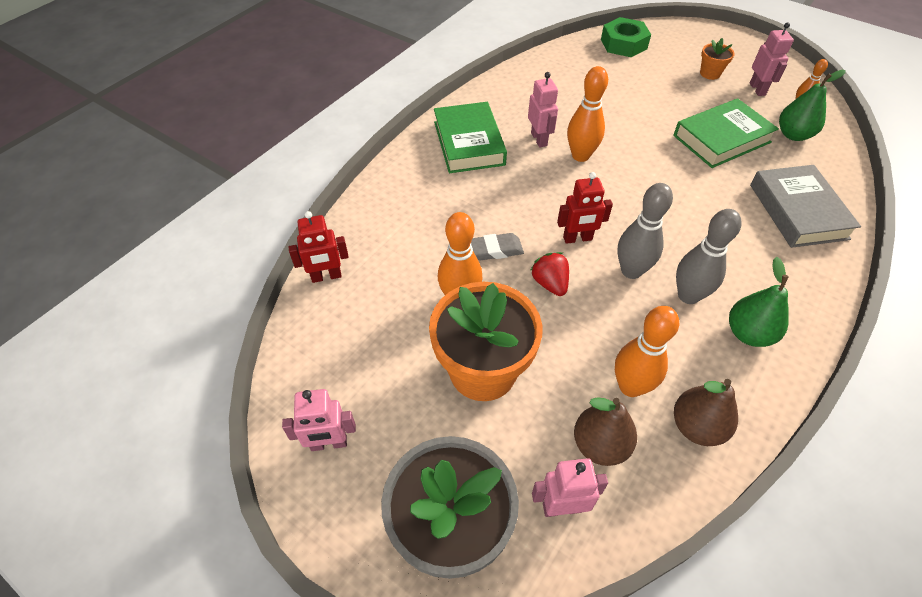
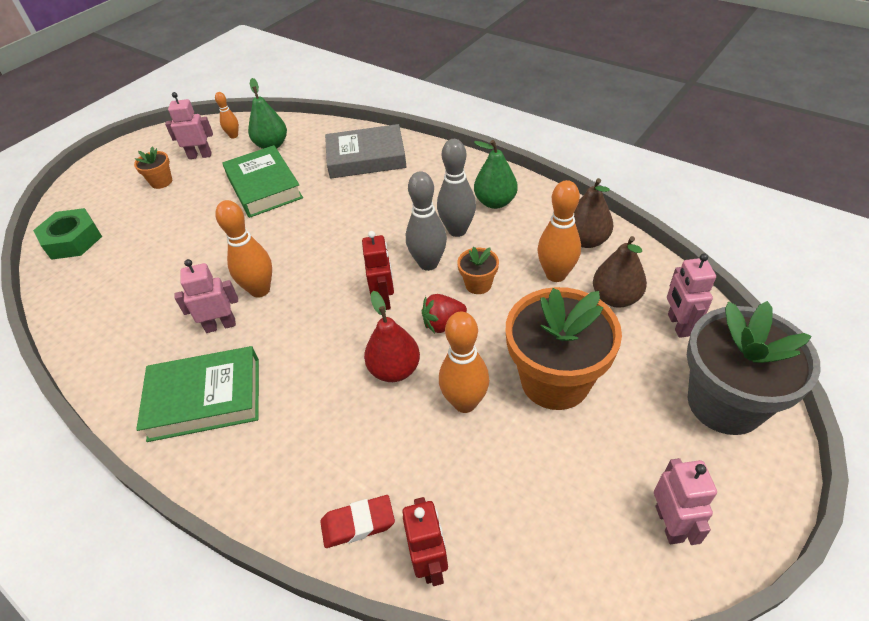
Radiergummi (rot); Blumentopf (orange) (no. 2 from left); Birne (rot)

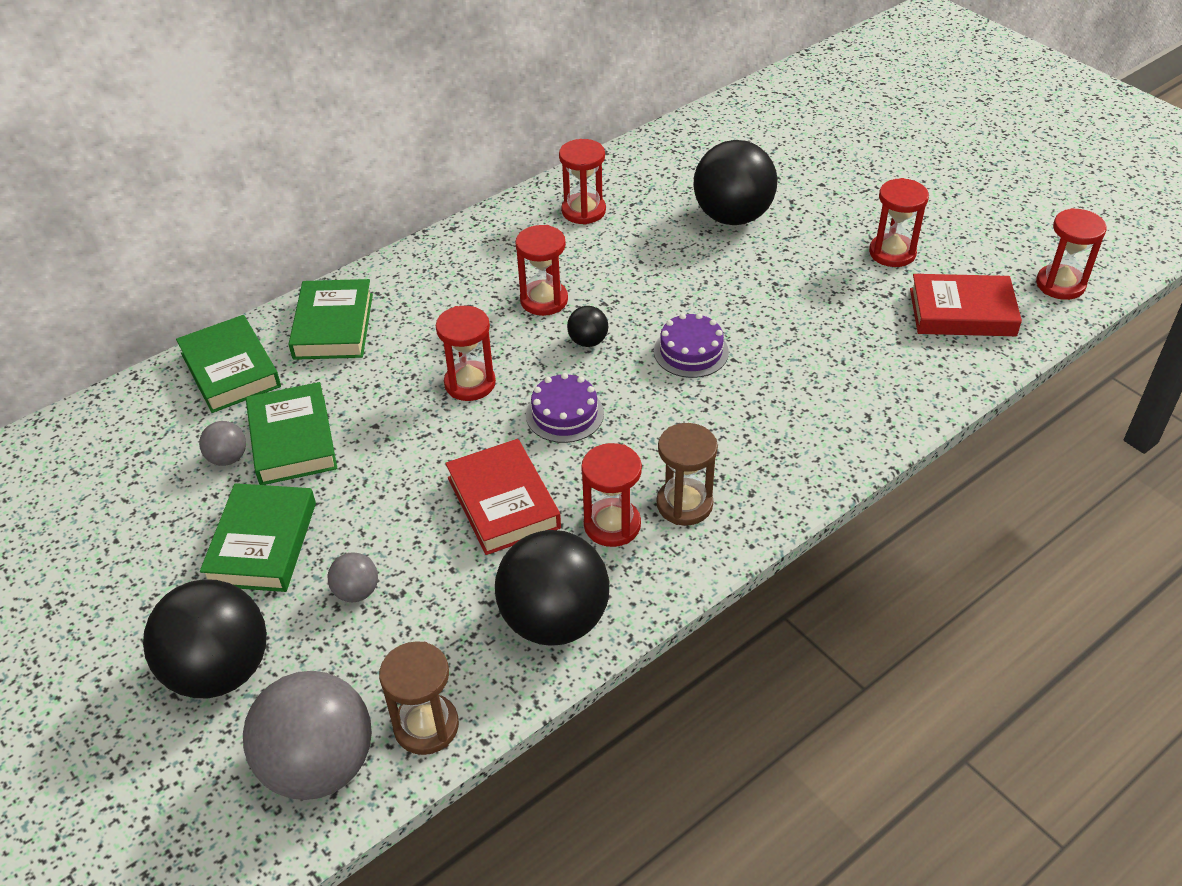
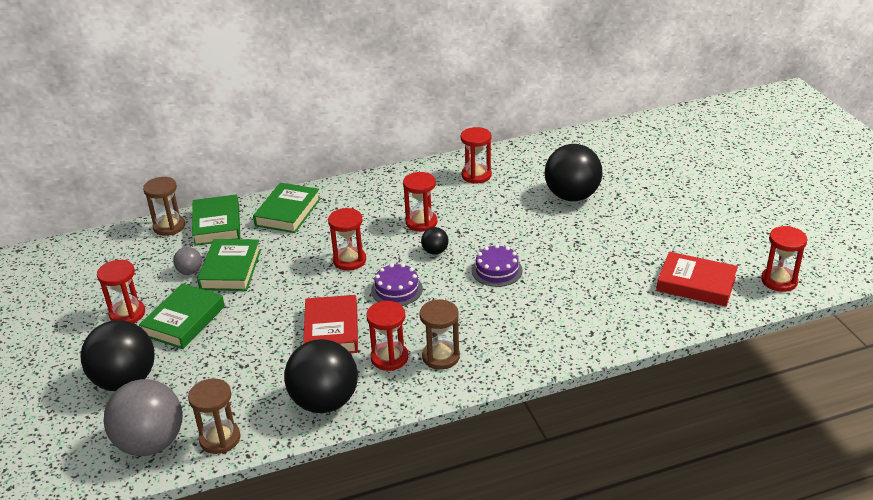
Ball (grau) (no. 3 from left in the first image); Sanduhr (braun) (no. 1 from left); Sanduhr (rot) (no. 1 from left)

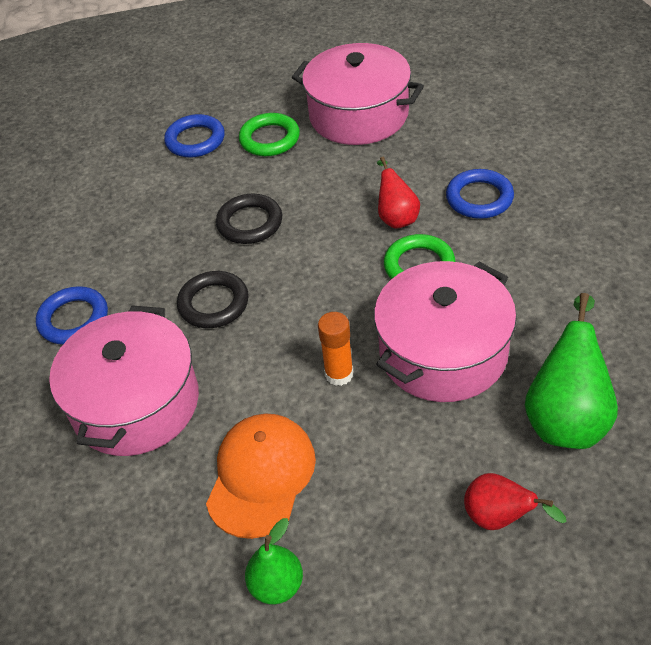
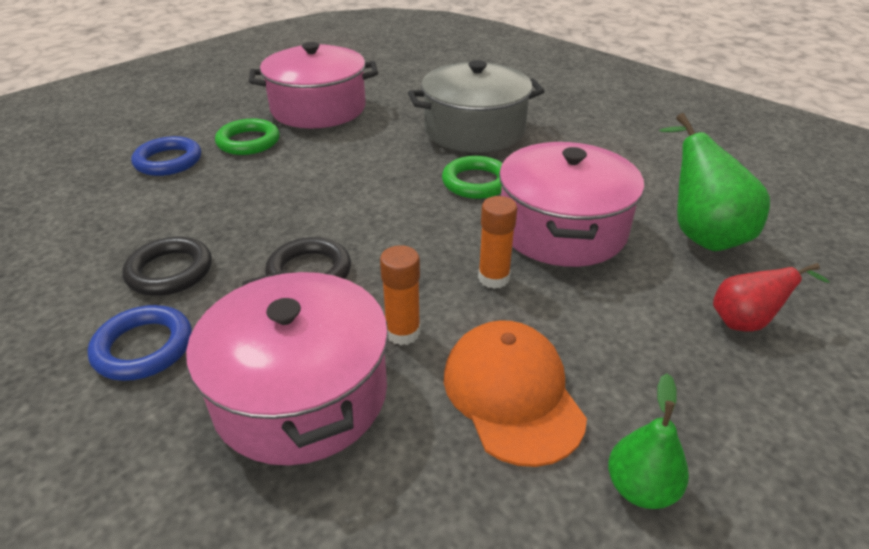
Birne (rot) (no. 1 from left in the first image); Klebestift (orange) (no. 1 from left); Ring (schwarz) (no. 1 from left); Kochtopf (grau)

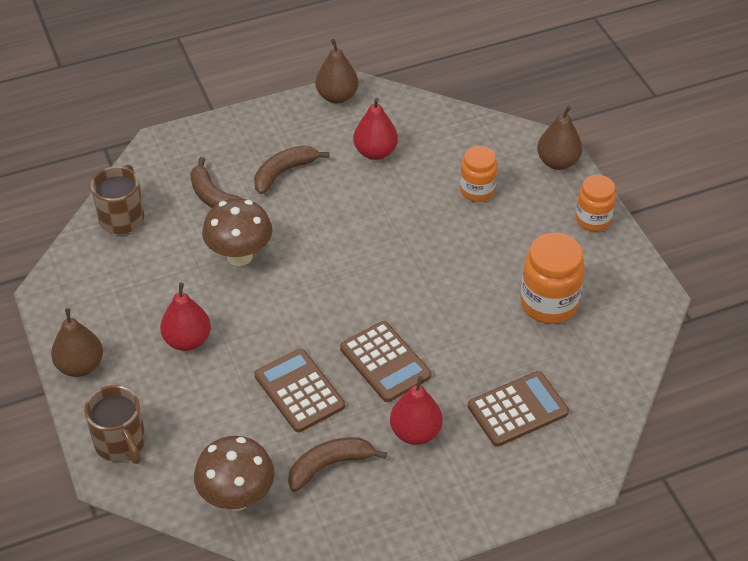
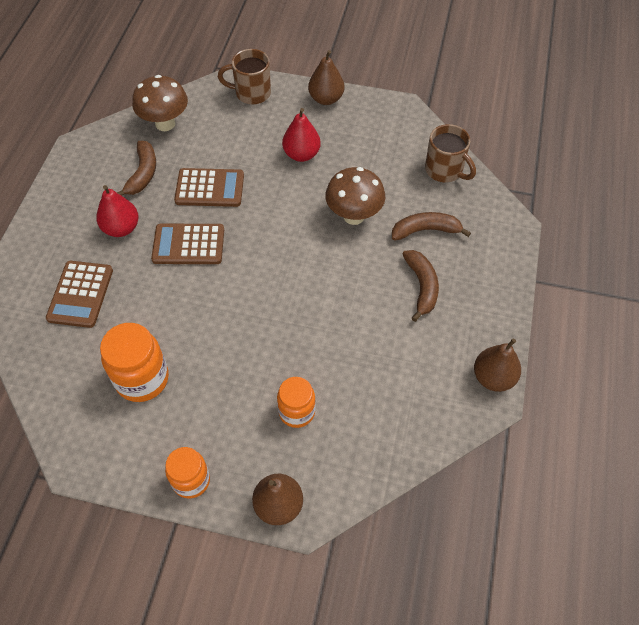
Birne (rot) (no. 2 from left in the first image)

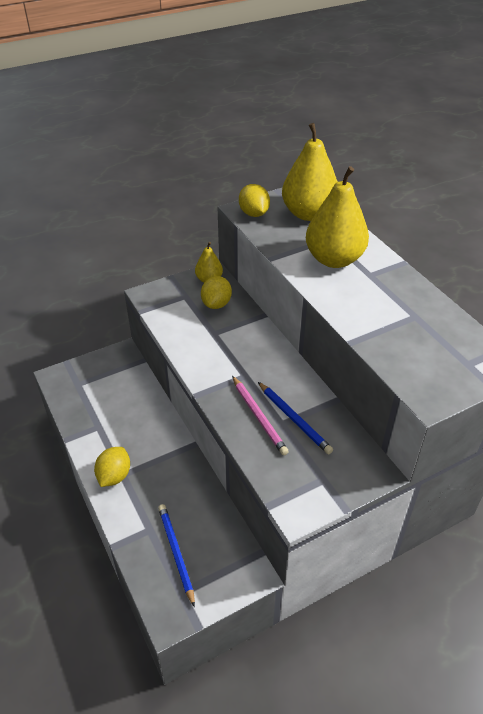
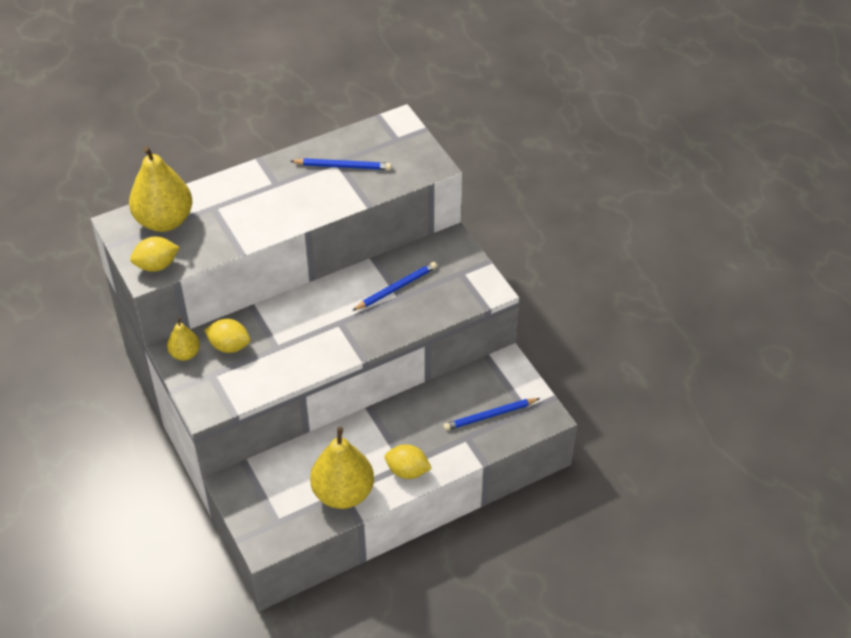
Bleistift (rosa); Bleistift (blau) (no. 1 from left); Birne (gelb) (no. 3 from left)

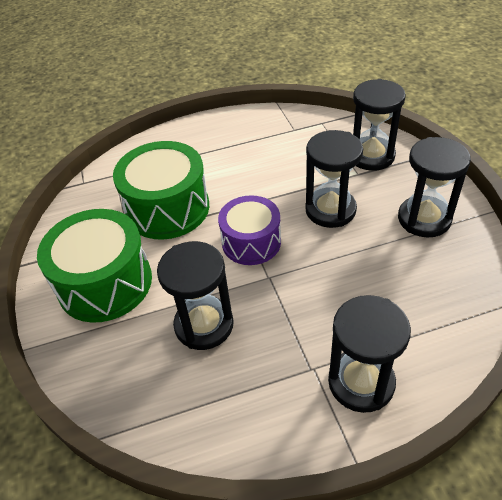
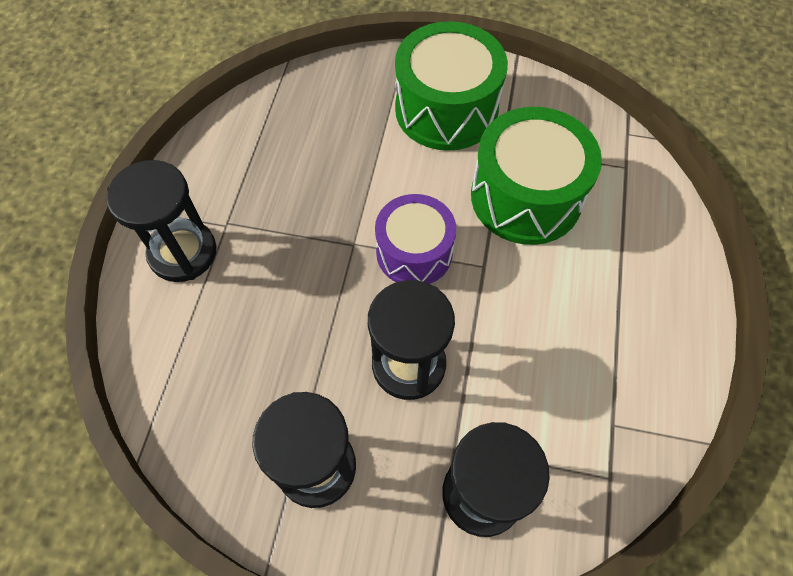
Sanduhr (schwarz) (no. 1 from left in the first image)

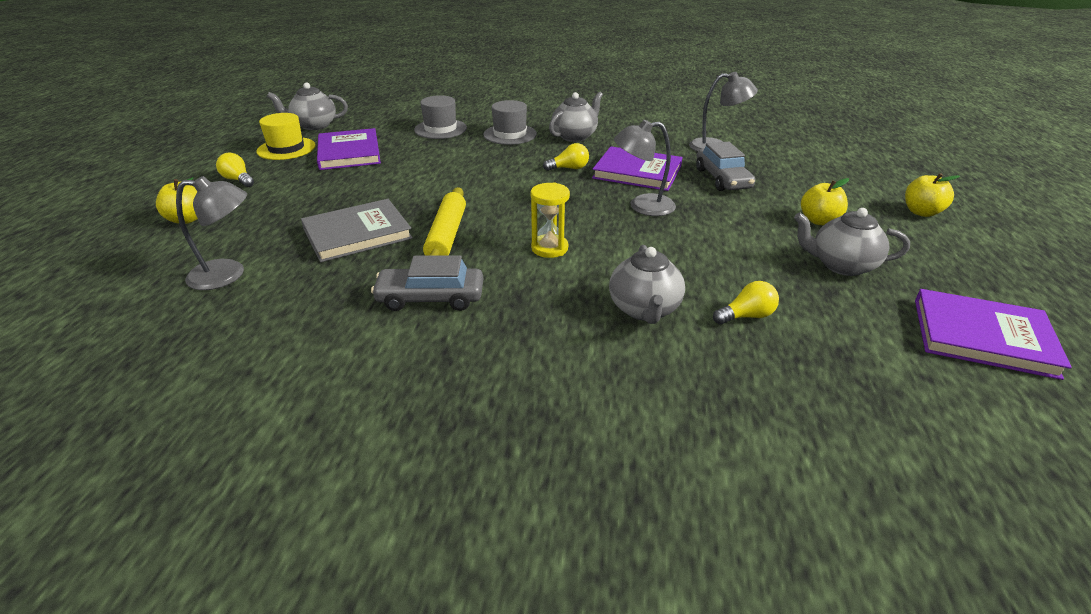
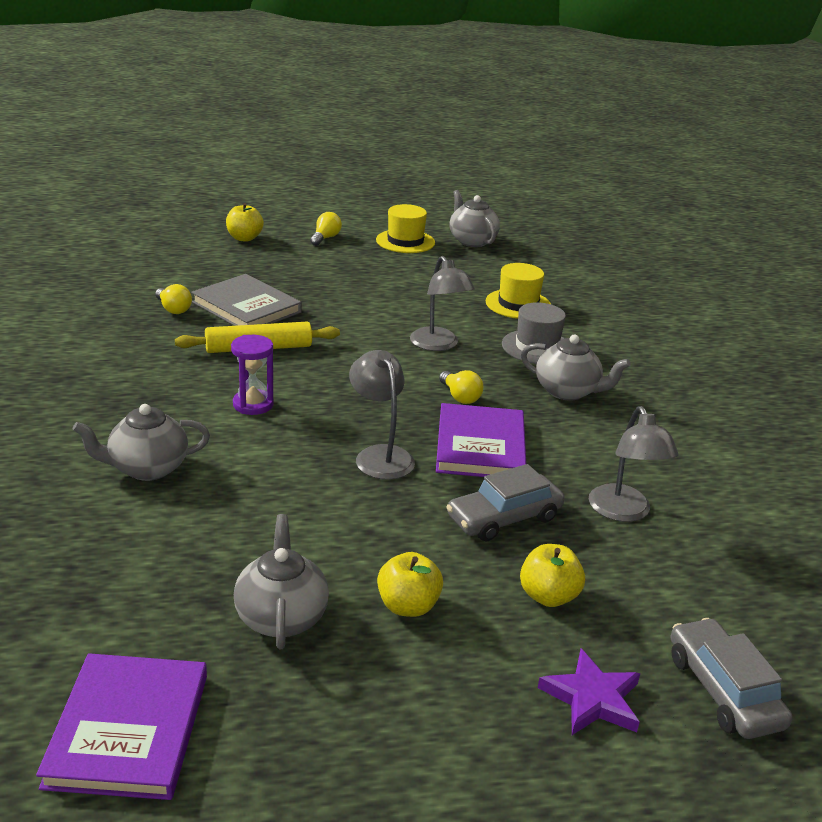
Buch (lila) (no. 1 from left in the first image); Stern (lila); Lampe (grau) (no. 2 from left); Auto (grau) (no. 2 from left); Glühbirne (gelb) (no. 1 from left); Apfel (gelb) (no. 3 from left); Hut (gelb) (no. 2 from left); Sanduhr (lila)

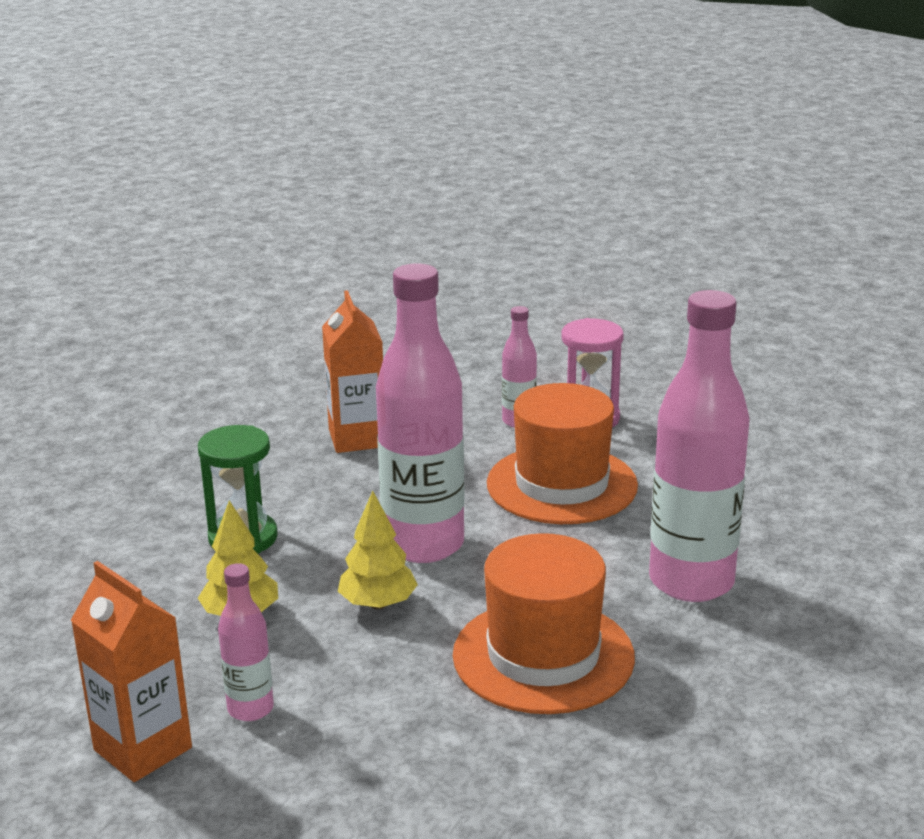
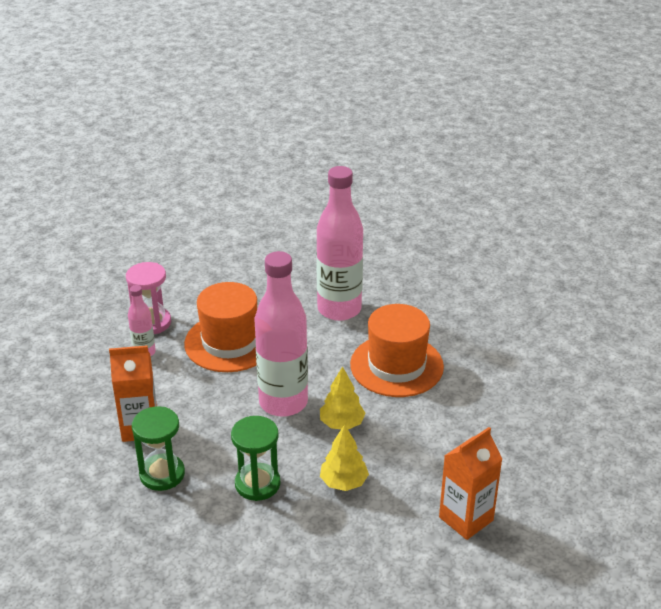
Flasche (rosa) (no. 1 from left in the first image); Sanduhr (grün) (no. 1 from left)

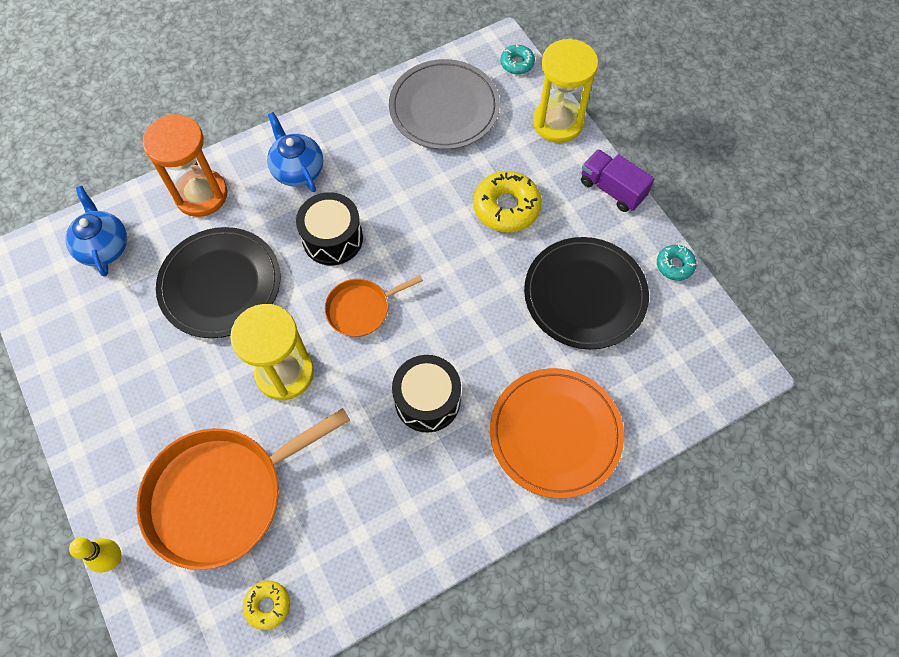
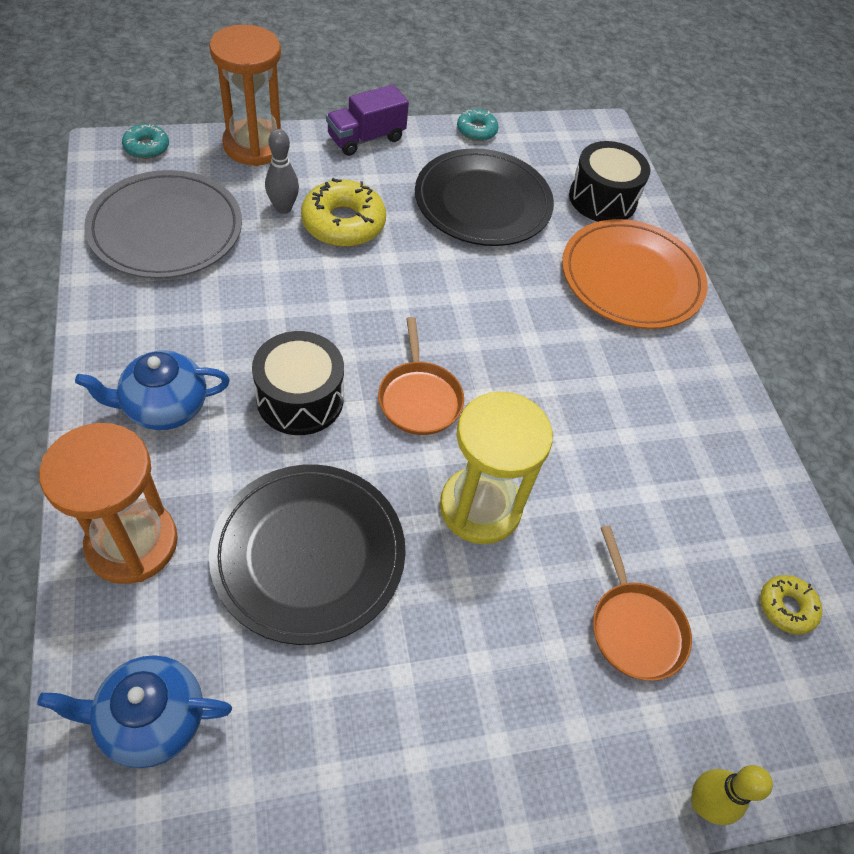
Bowlingkegel (grau); Trommel (schwarz) (no. 2 from left); Sanduhr (orange) (no. 2 from left); Pfanne (orange) (no. 2 from left)

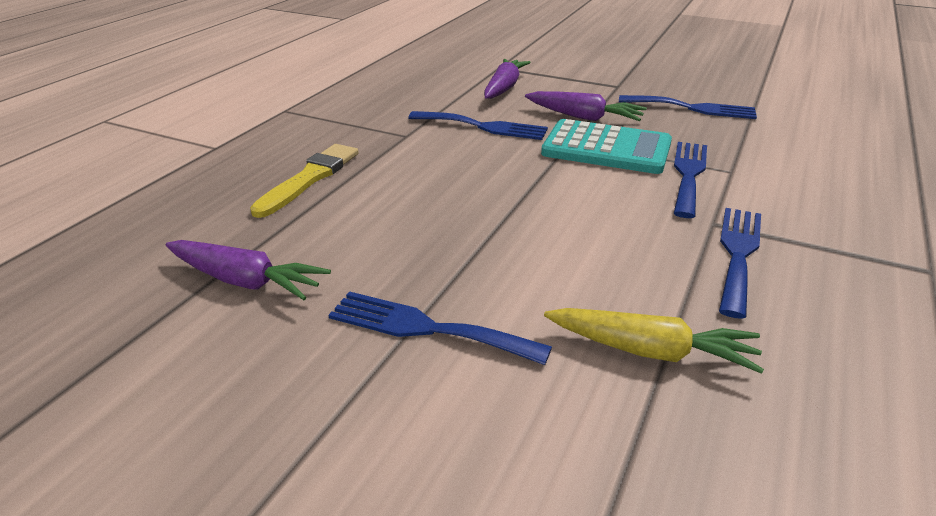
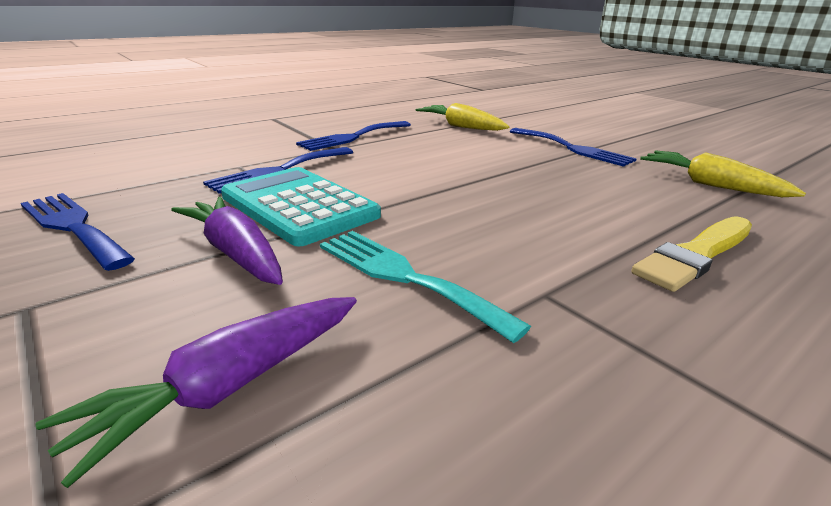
Karotte (gelb) (no. 2 from left); Gabel (türkis)

